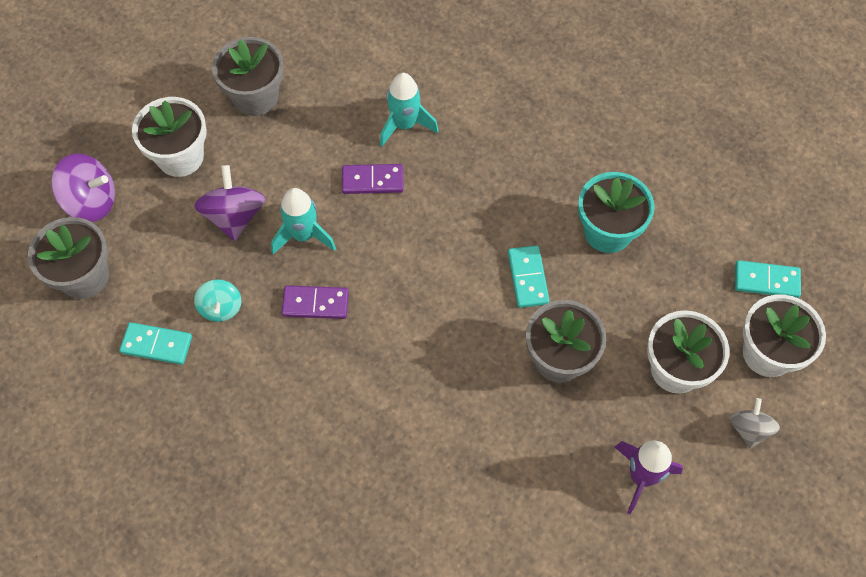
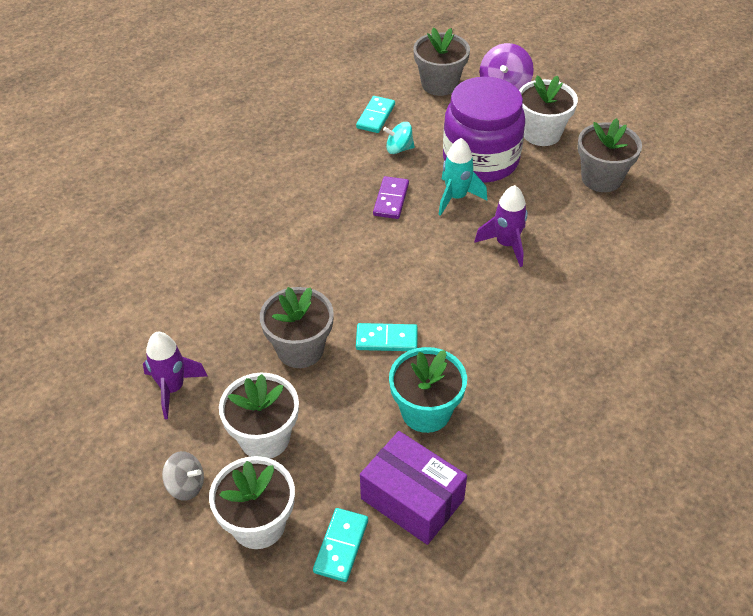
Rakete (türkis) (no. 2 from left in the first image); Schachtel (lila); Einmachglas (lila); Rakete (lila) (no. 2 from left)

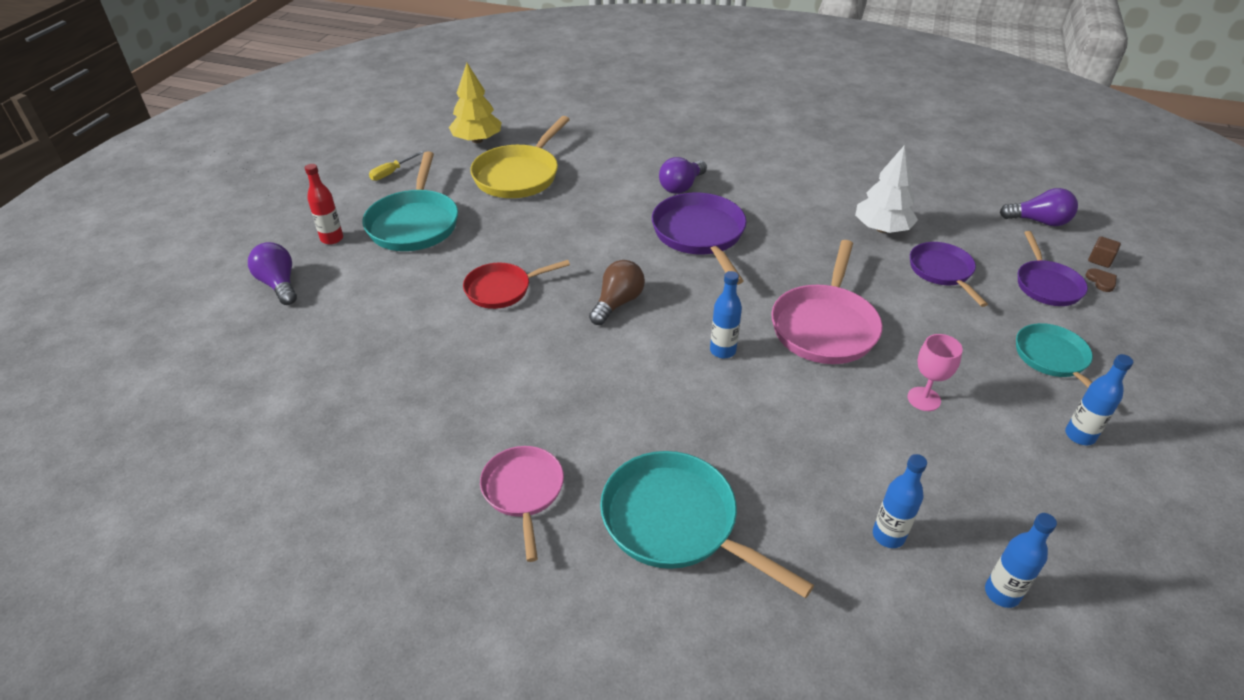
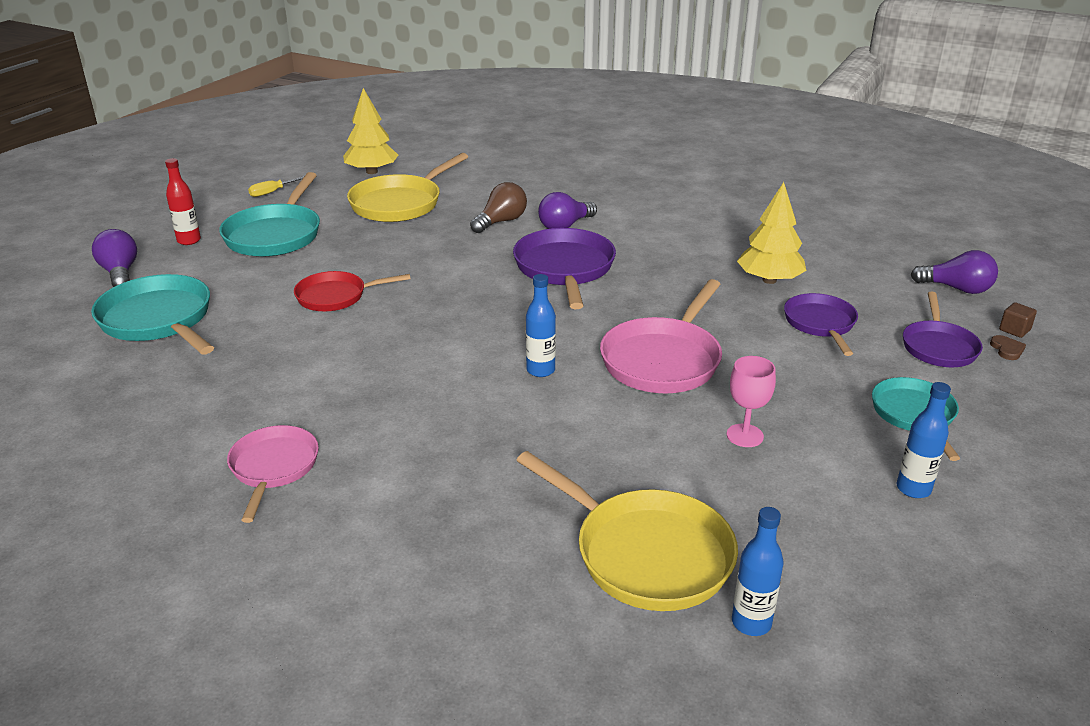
Glühbirne (braun); Pfanne (türkis) (no. 1 from left); Pfanne (gelb) (no. 2 from left); Baum (gelb) (no. 2 from left)

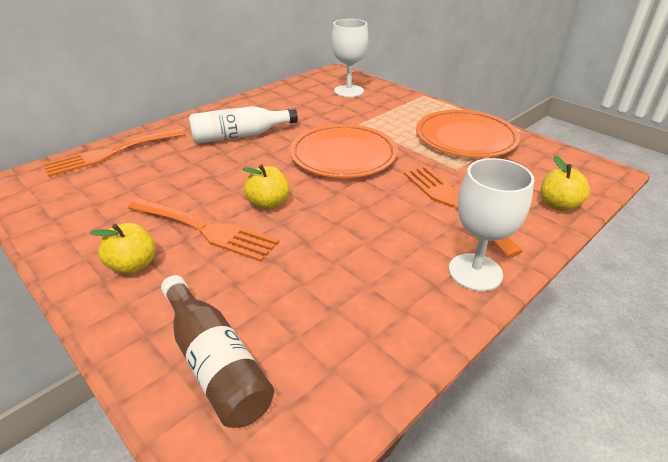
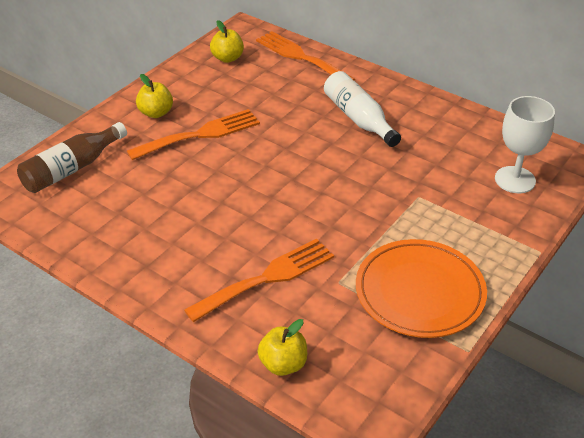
Teller (orange) (no. 1 from left in the first image); Kelch (weiß) (no. 2 from left in the first image); Apfel (gelb) (no. 2 from left); Gabel (orange) (no. 1 from left)

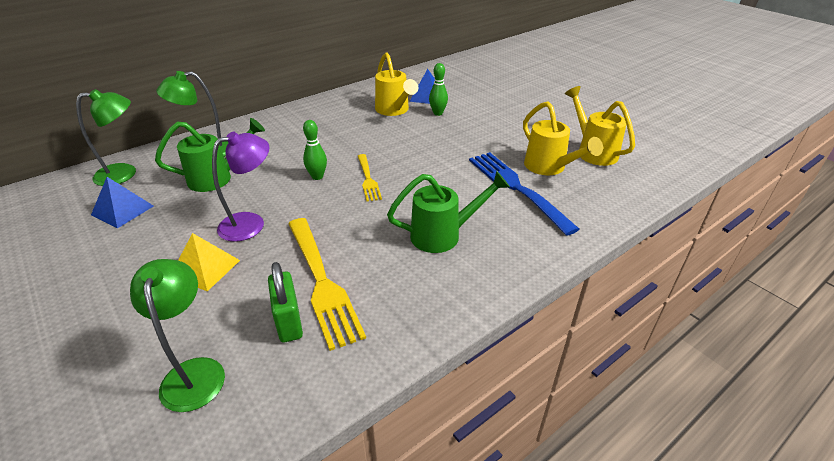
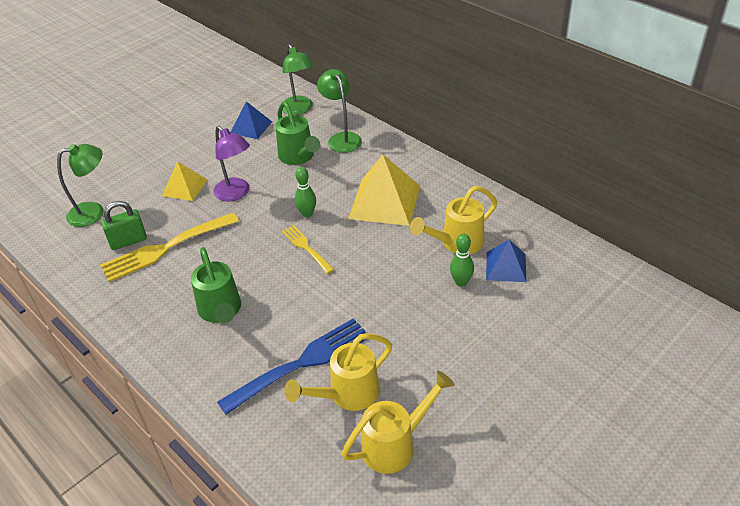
Pyramide (gelb) (no. 2 from left); Gabel (gelb) (no. 2 from left)

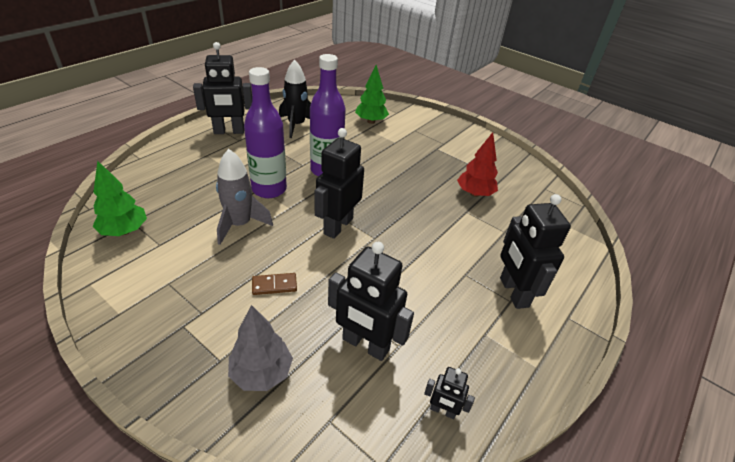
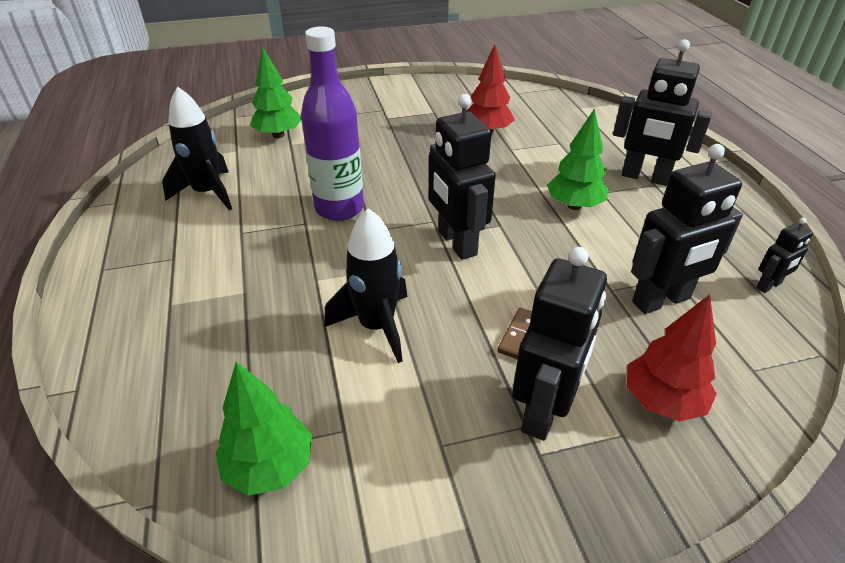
Flasche (lila) (no. 1 from left in the first image); Baum (grün) (no. 3 from left); Roboter (schwarz) (no. 2 from left); Rakete (schwarz) (no. 2 from left); Baum (rot) (no. 2 from left)

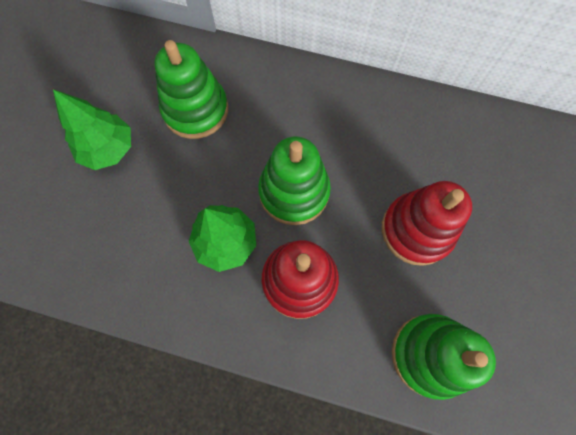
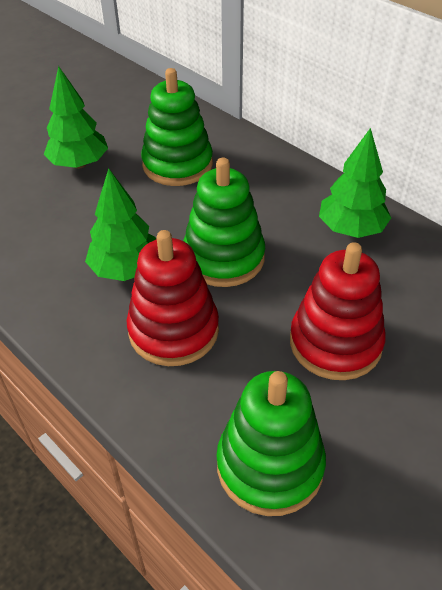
Baum (grün) (no. 3 from left)

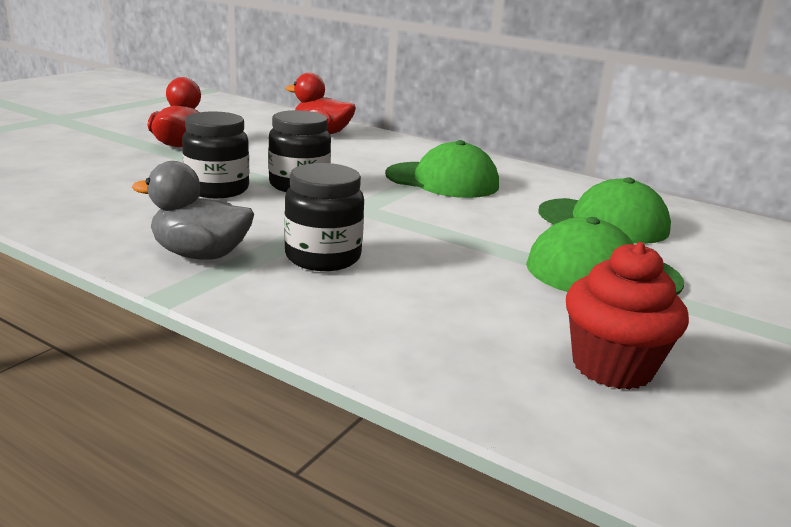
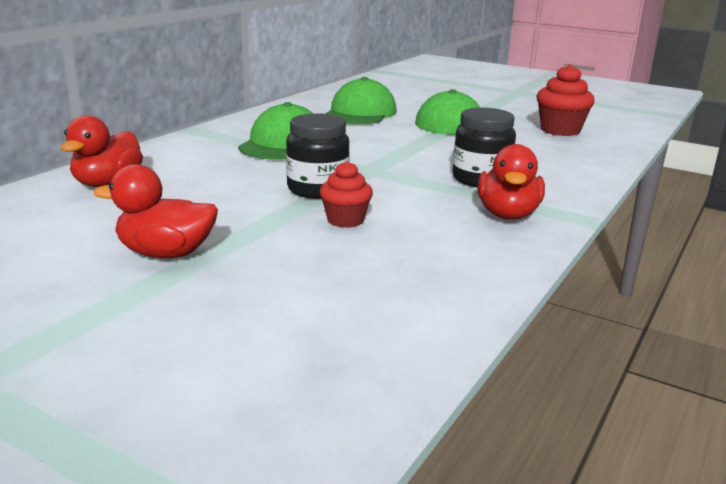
Muffin (rot) (no. 1 from left); Ente (rot) (no. 3 from left)

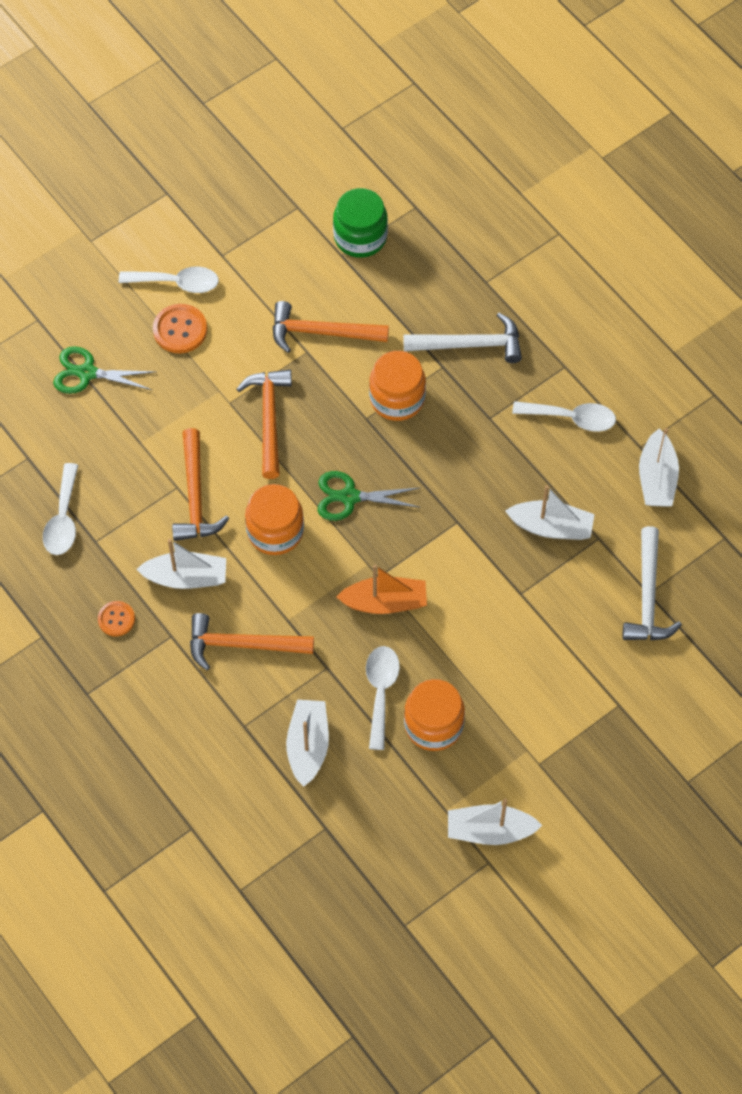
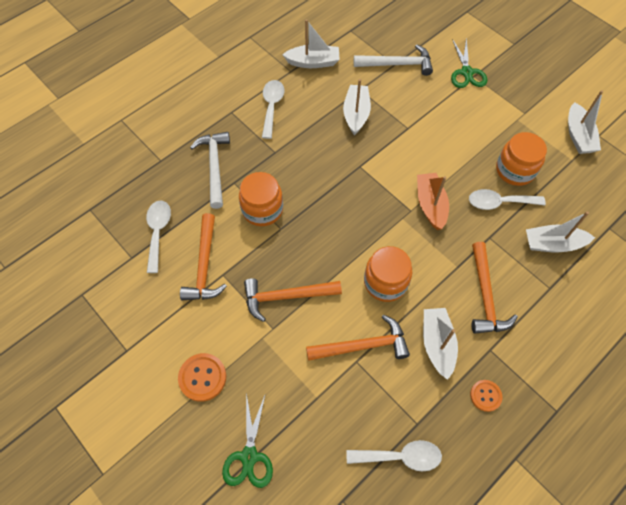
Einmachglas (grün); Löffel (weiß) (no. 1 from left); Schere (grün) (no. 2 from left)

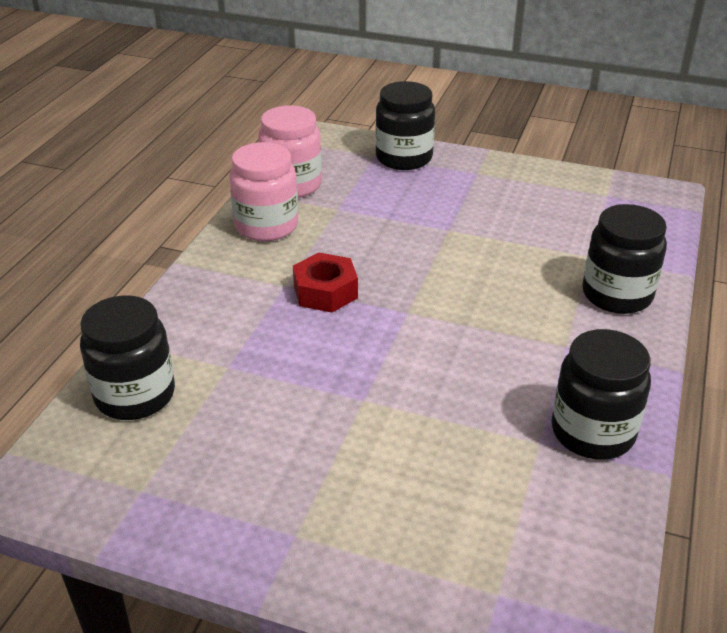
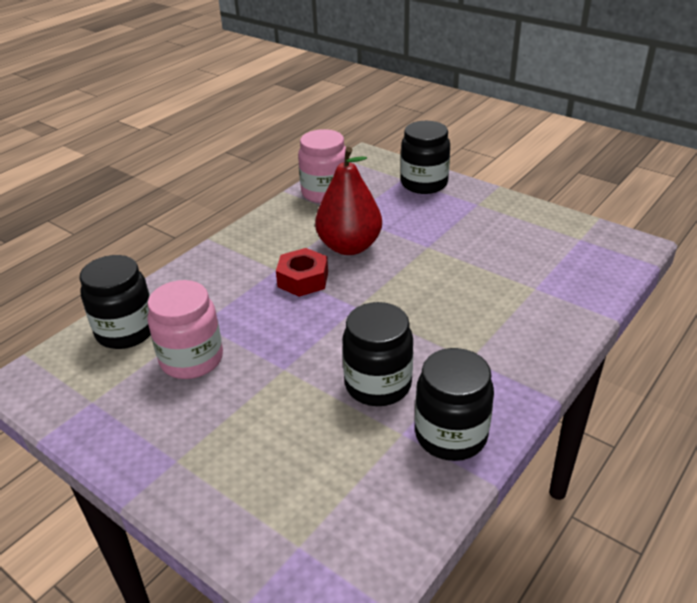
Birne (rot); Einmachglas (rosa) (no. 1 from left); Einmachglas (schwarz) (no. 2 from left)

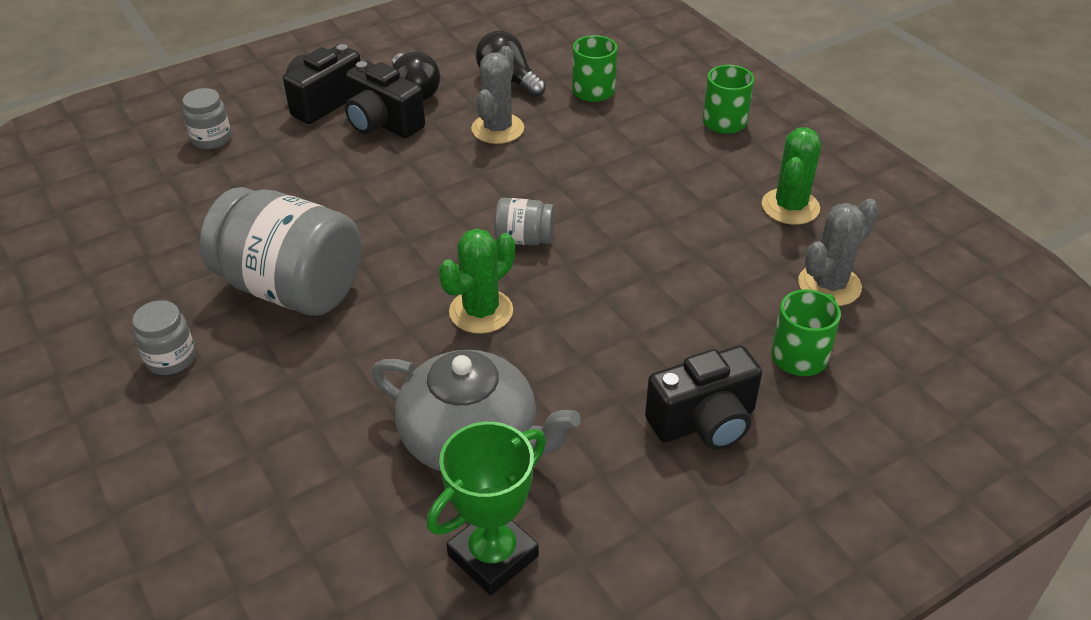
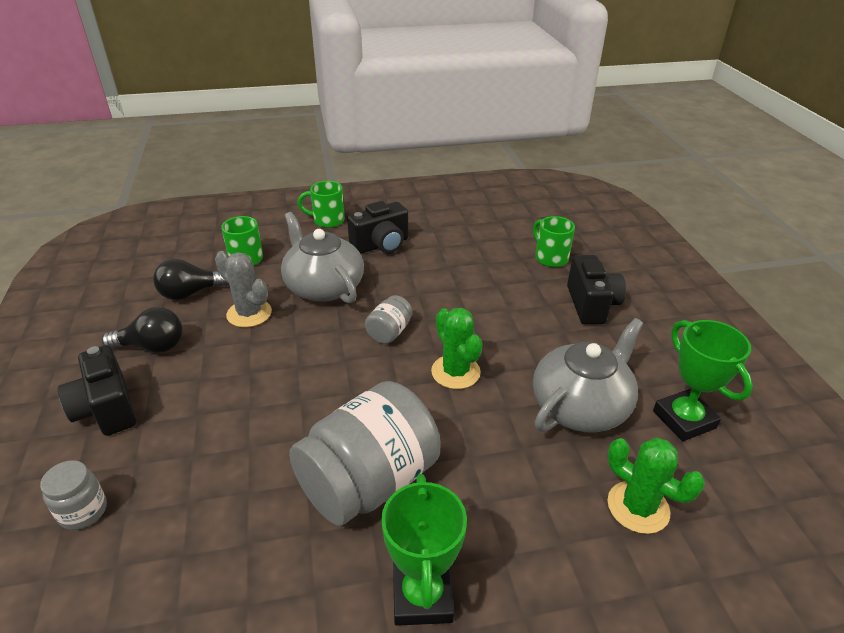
Kaktus (grau) (no. 2 from left in the first image); Teekanne (grau) (no. 1 from left); Kamera (schwarz) (no. 2 from left); Kaktus (grün) (no. 2 from left); Pokal (grün) (no. 1 from left)

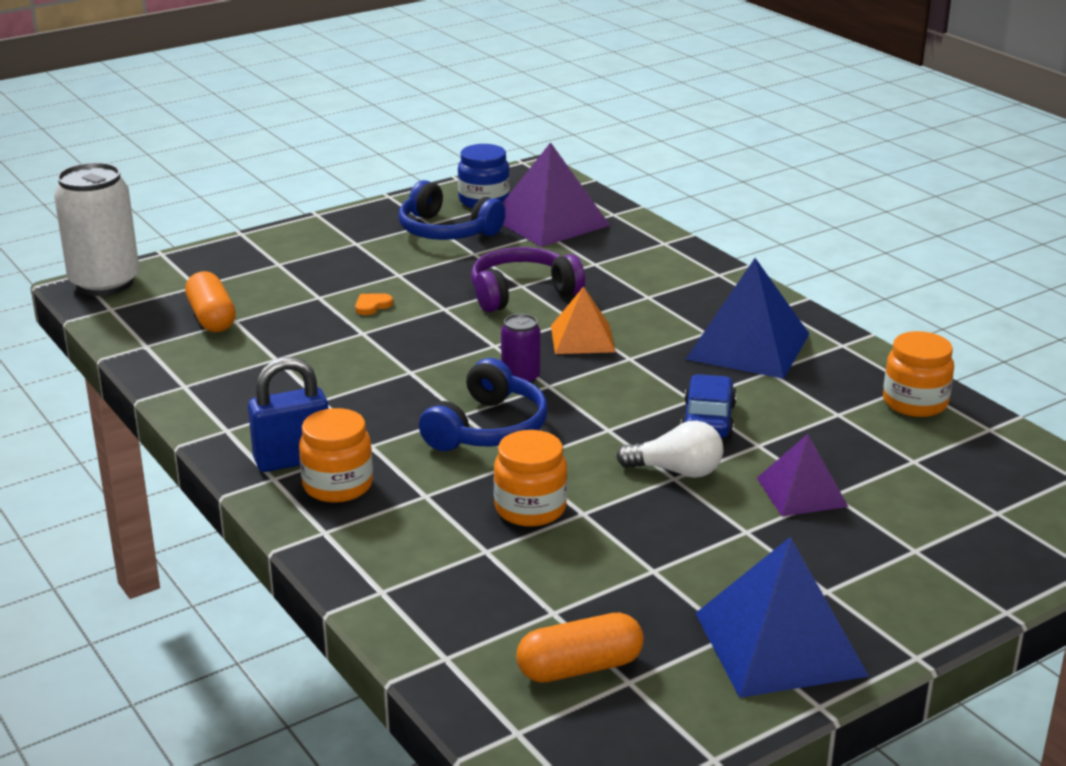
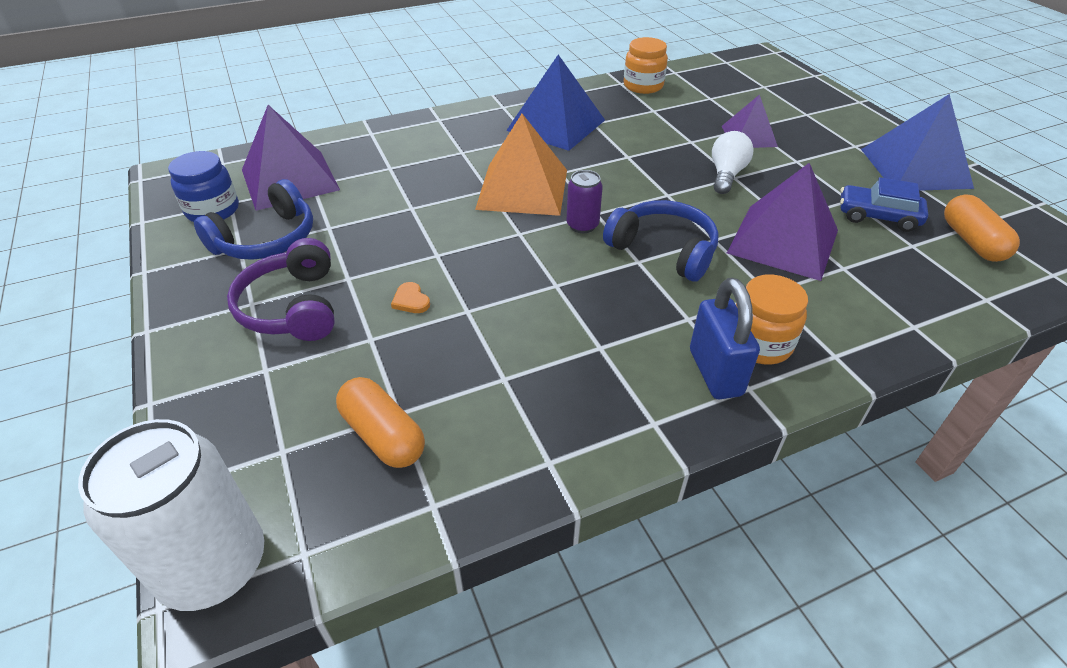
Kopfhörer (lila); Auto (blau); Pyramide (lila) (no. 3 from left); Kapsel (orange) (no. 1 from left); Pyramide (orange)

